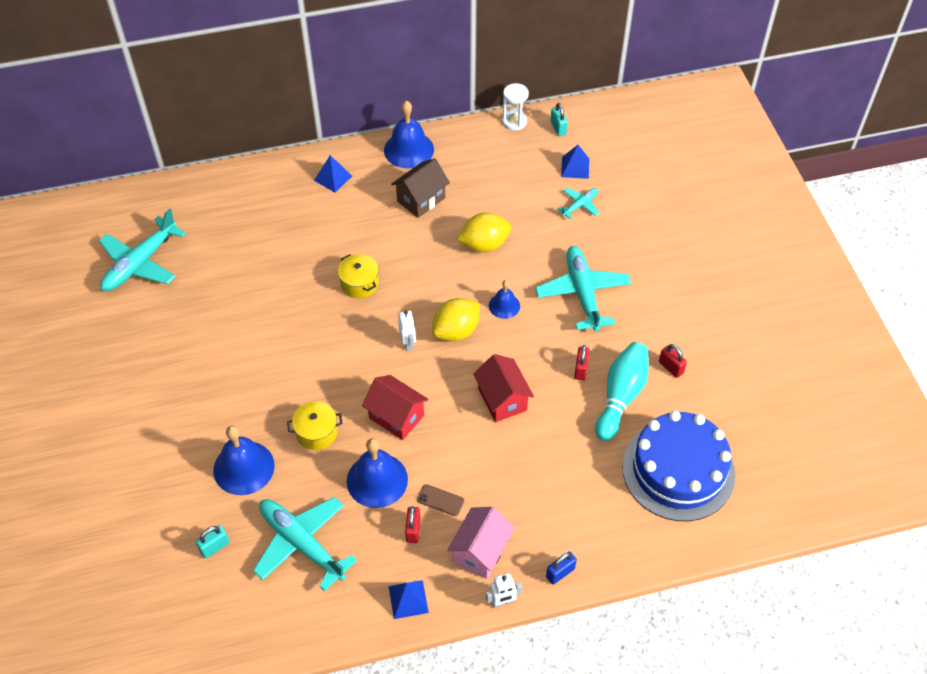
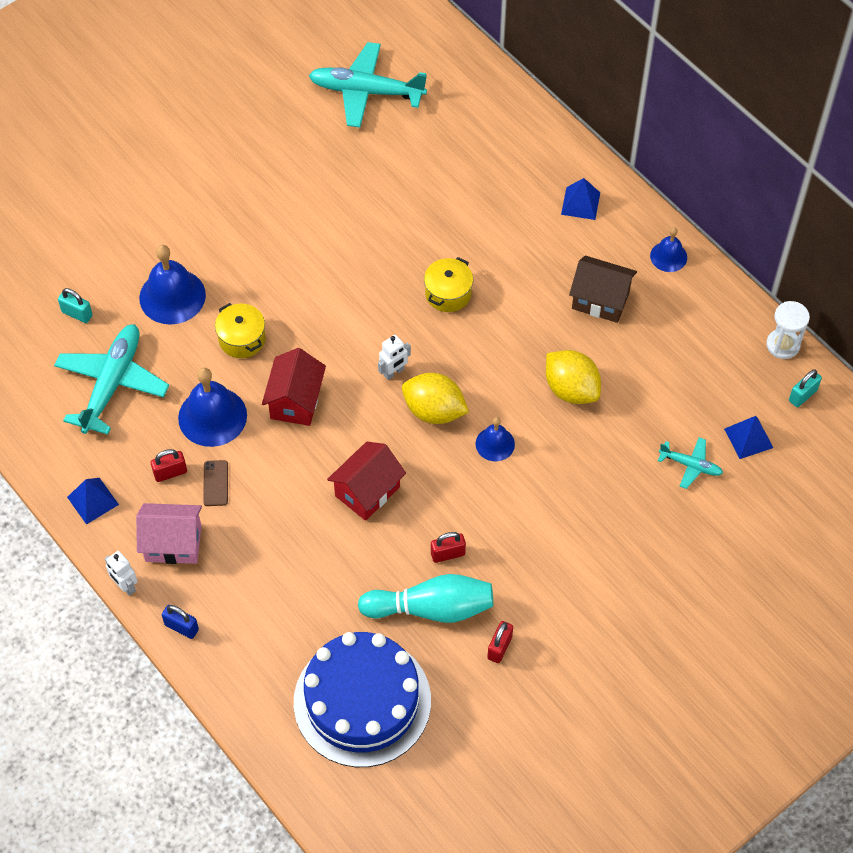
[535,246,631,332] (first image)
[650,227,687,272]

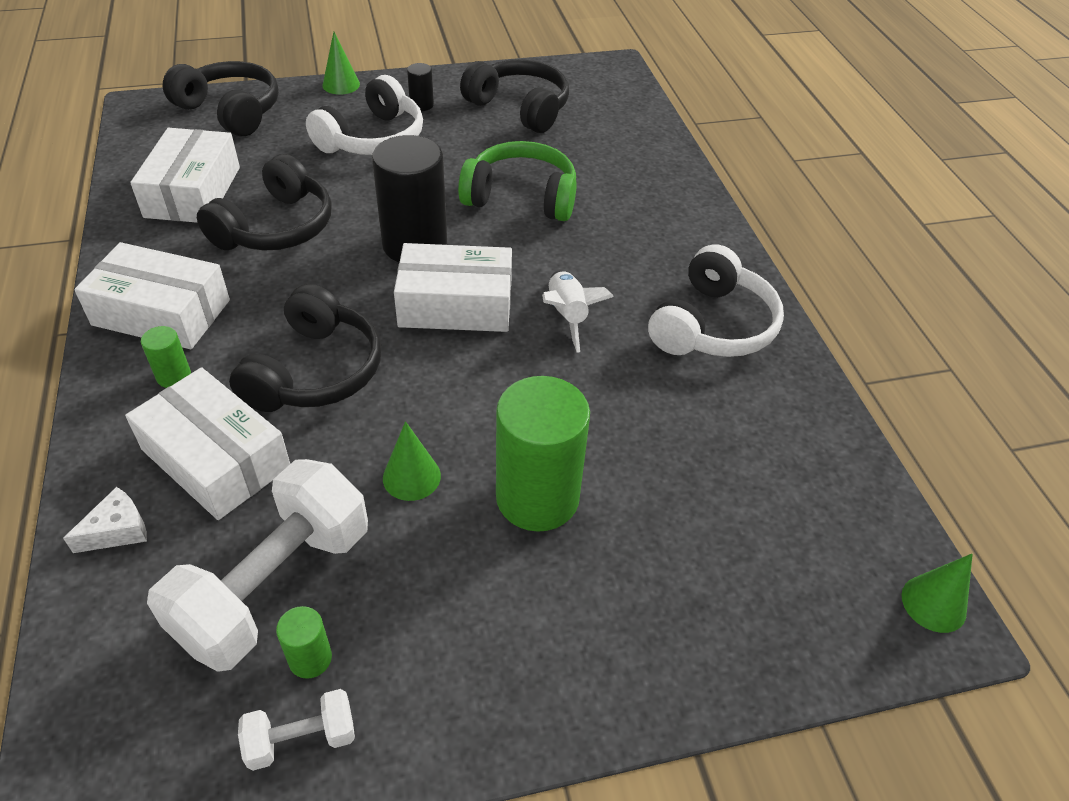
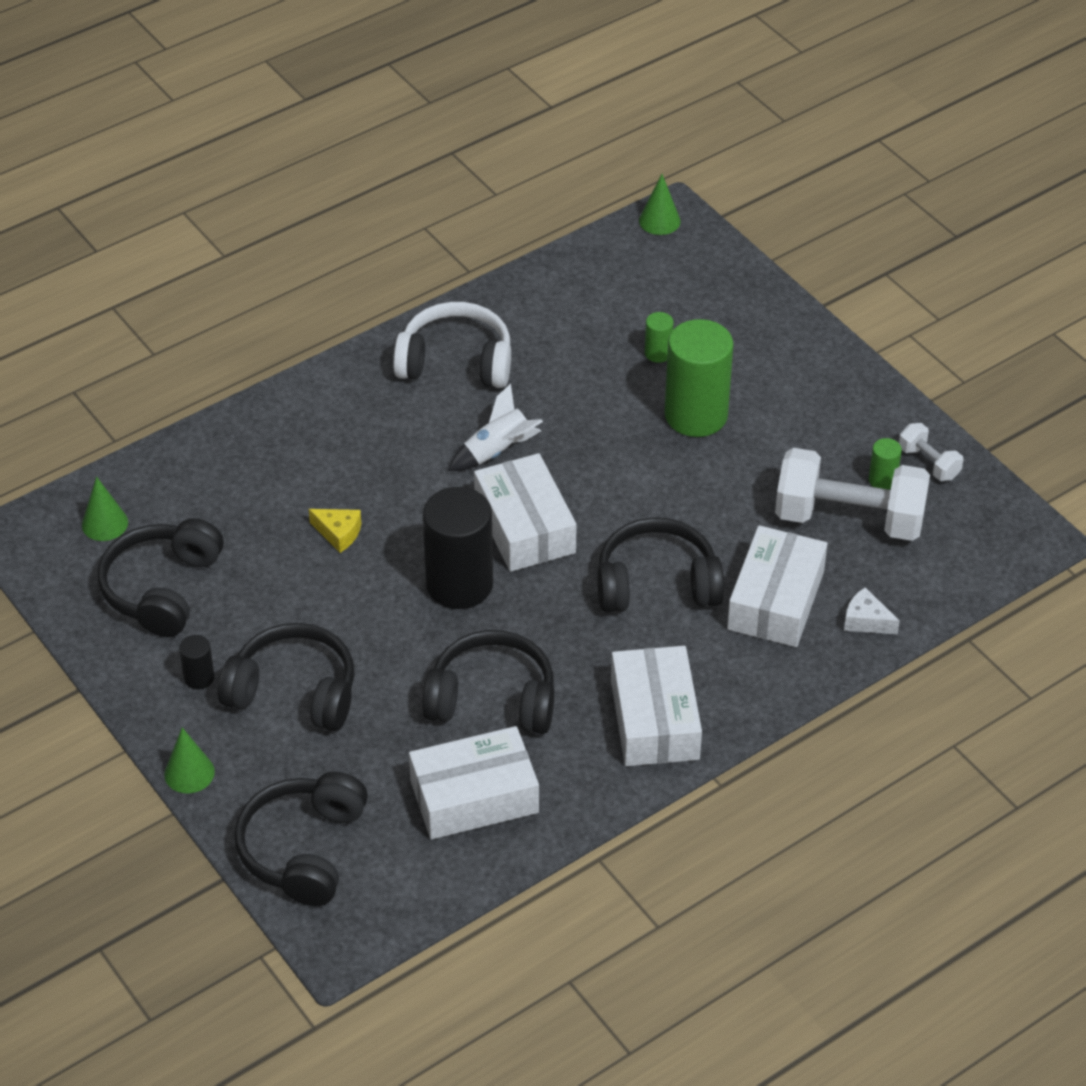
[645,312,674,363]
[82,477,128,541]
[309,509,361,553]
[218,623,354,731]

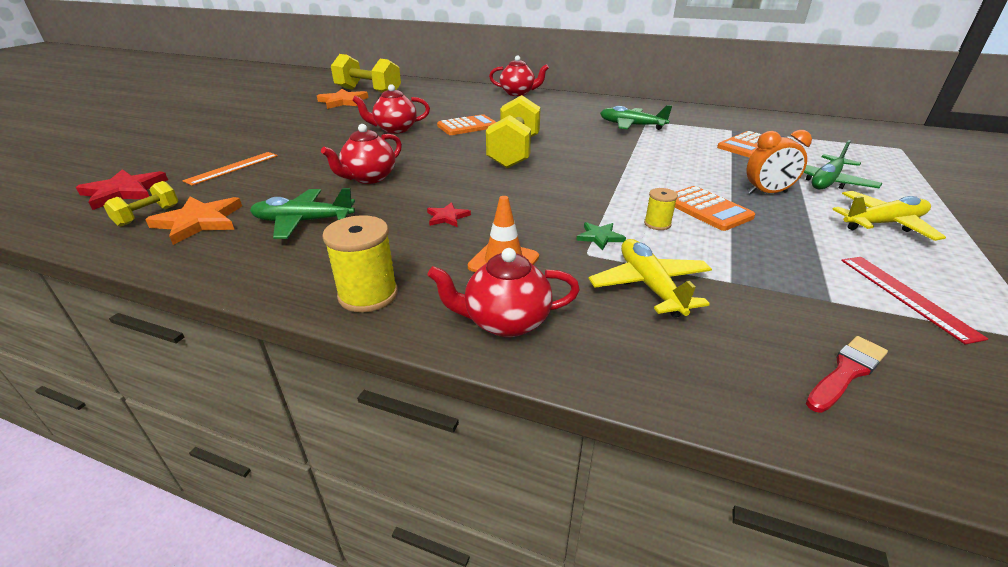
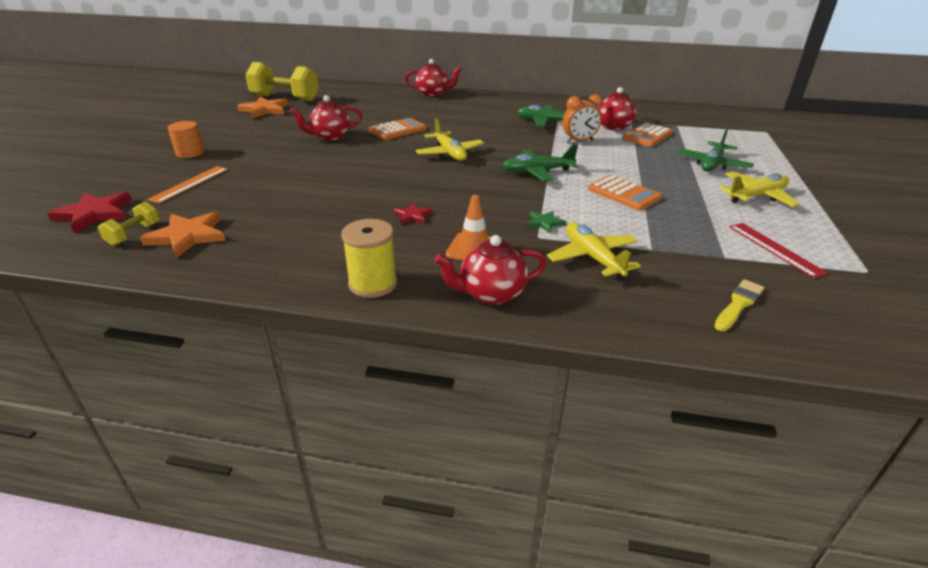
[644,188,678,230] (first image)
[168,121,204,158]
[502,144,578,181]
[598,87,637,131]
[563,94,602,143]
[416,118,484,161]
[714,279,764,331]

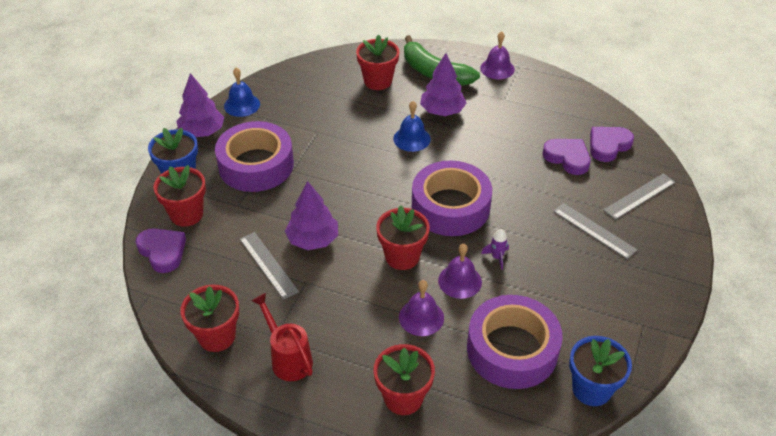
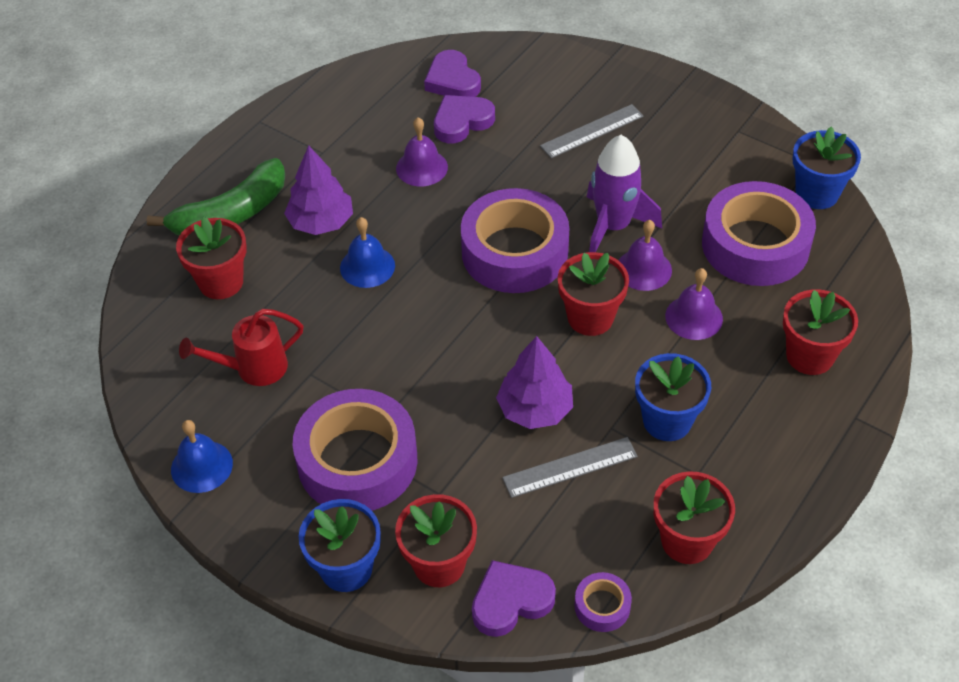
[176,73,224,137] (first image)
[603,173,676,220] (first image)
[575,572,632,632]
[635,353,711,441]
[179,309,303,386]
[396,117,448,186]
[587,135,662,252]

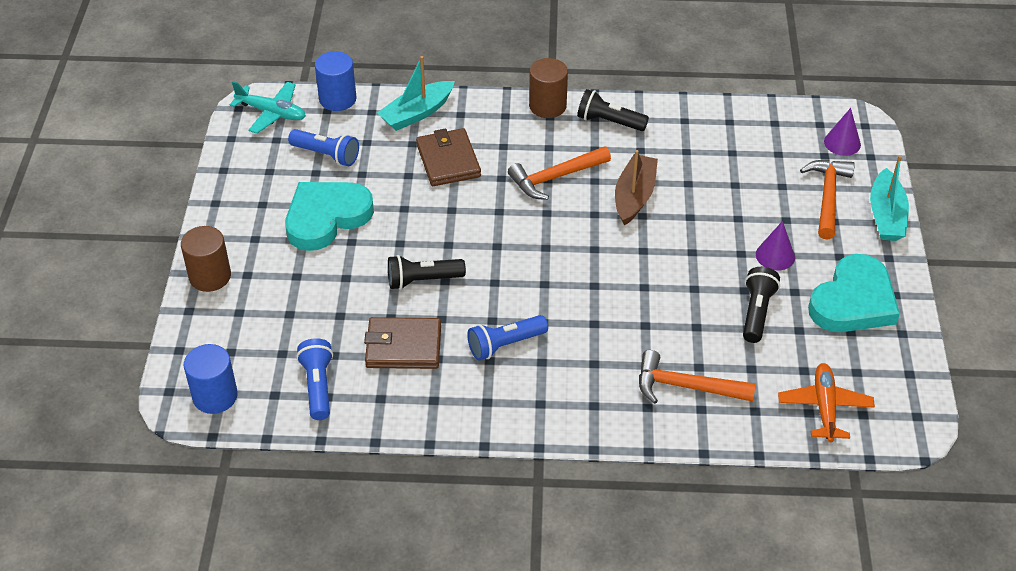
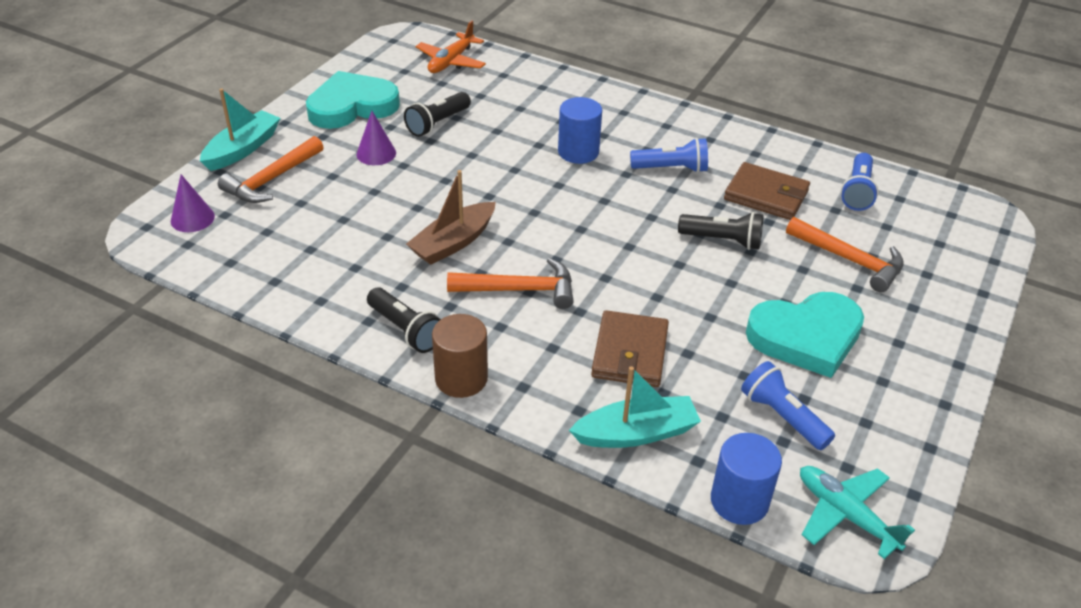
[181,226,231,292] (first image)
[558,97,602,164]
[786,217,904,292]

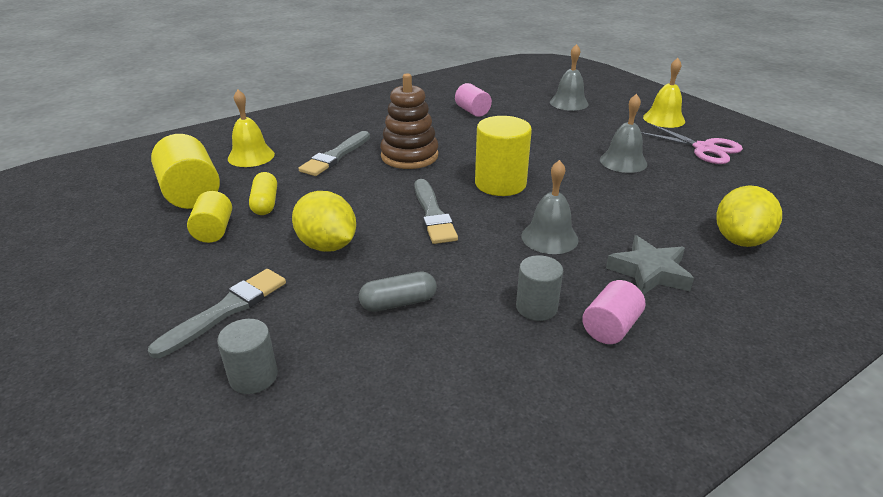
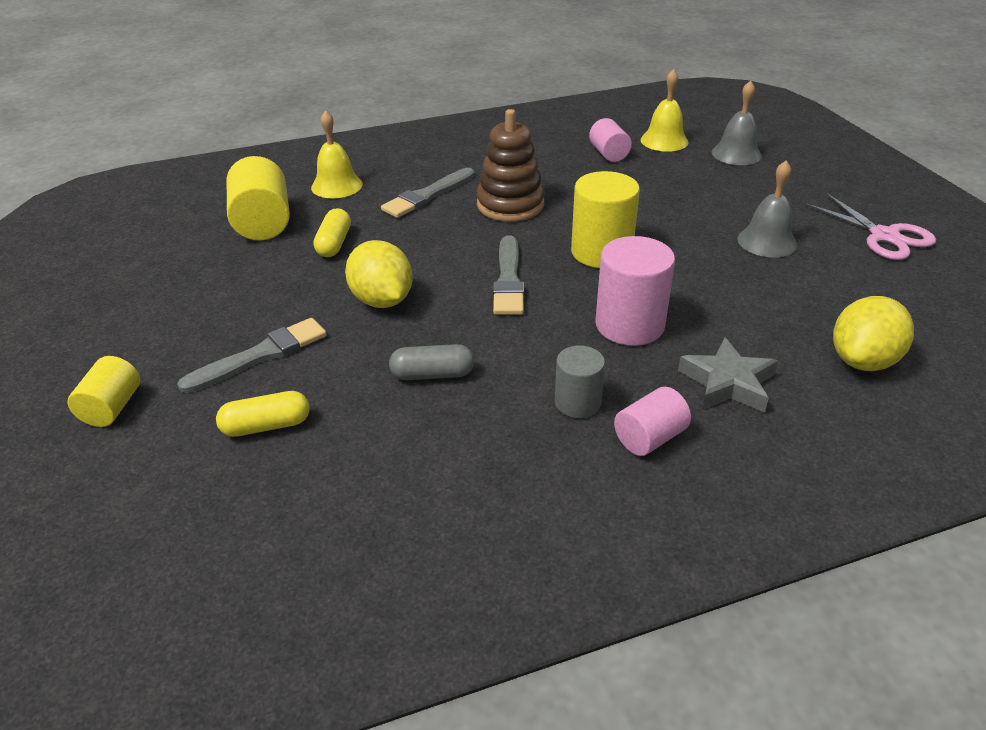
[67,356,140,427]
[641,69,689,152]
[216,391,310,437]
[596,236,675,346]

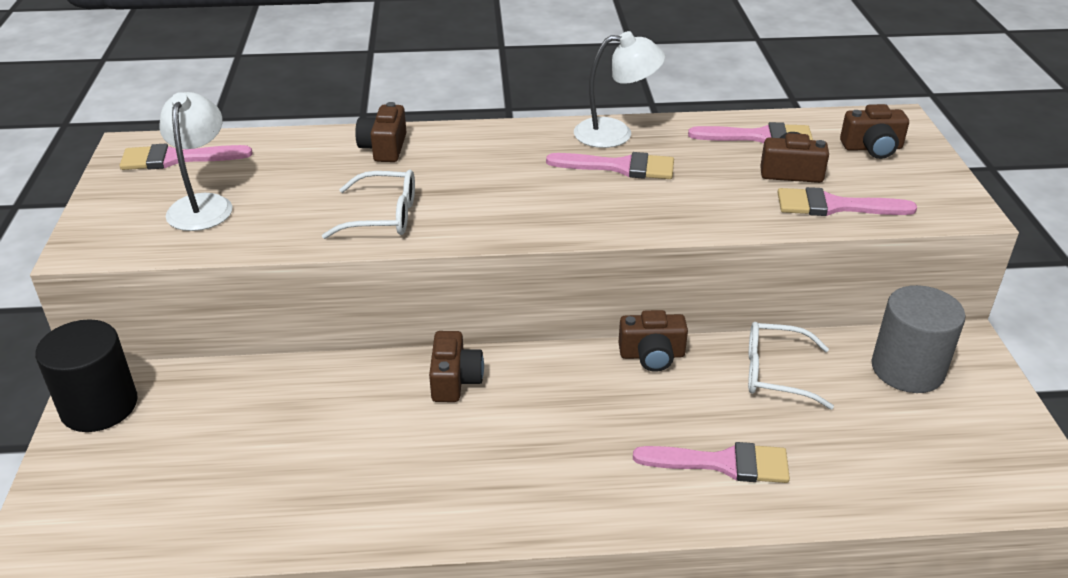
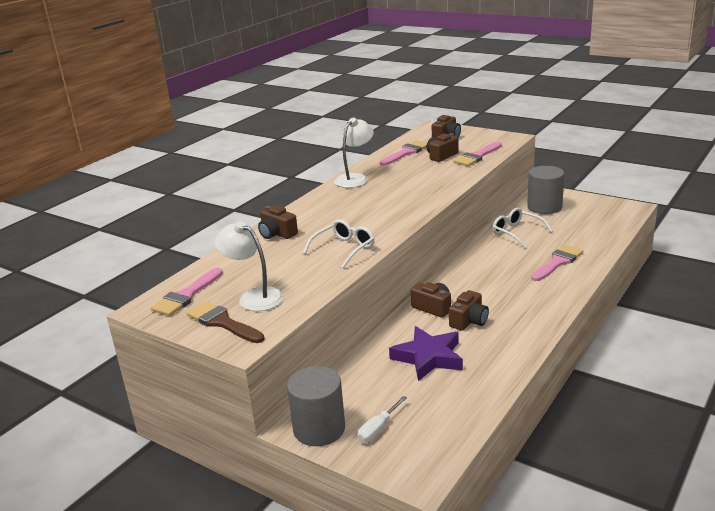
[546,152,674,179] (first image)
[187,301,264,343]
[357,396,407,443]
[389,326,463,381]
[449,290,489,331]
[287,366,345,446]
[493,208,553,248]

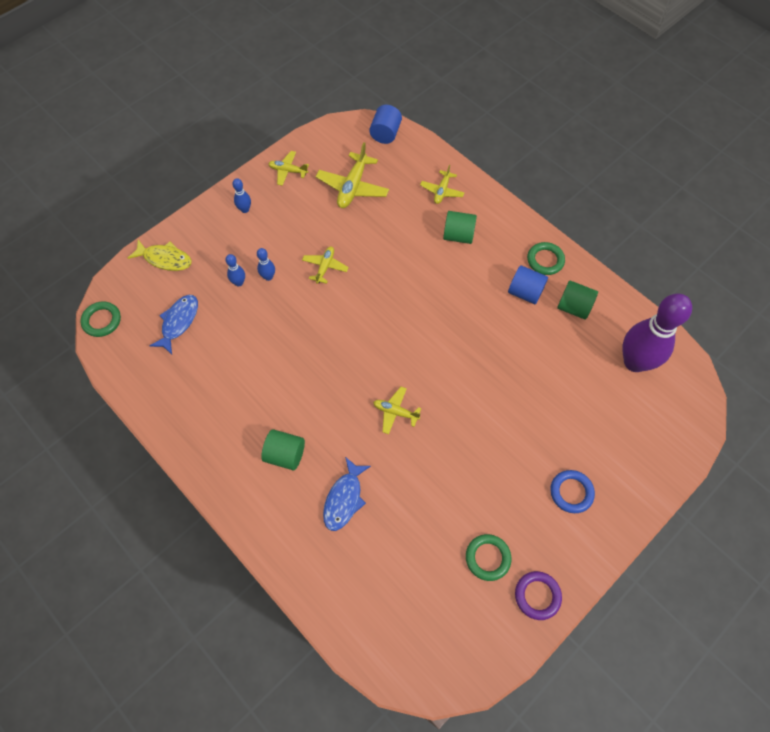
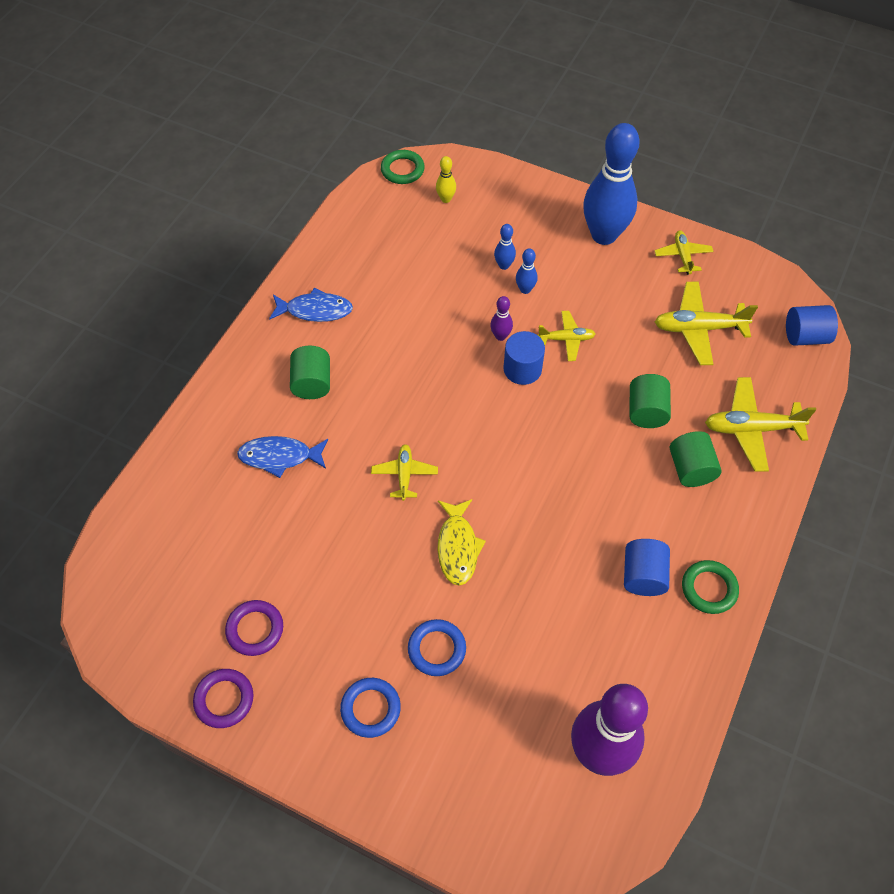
[408,619,466,676]
[436,156,456,203]
[490,296,513,341]
[503,331,545,385]
[437,499,486,586]
[269,288,353,322]
[629,374,671,428]
[225,600,283,656]
[583,123,640,245]
[705,377,816,472]

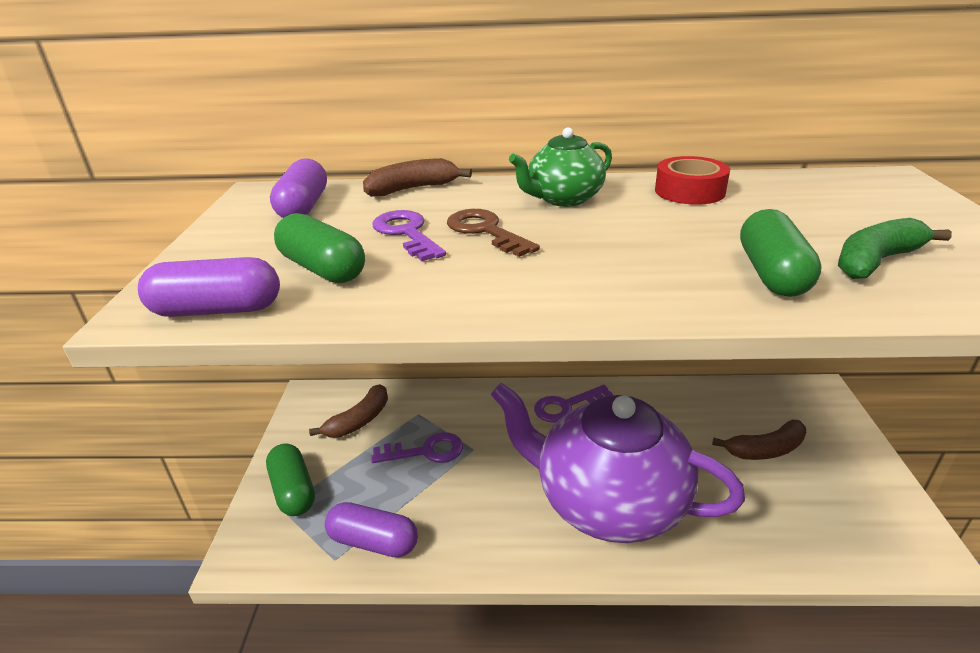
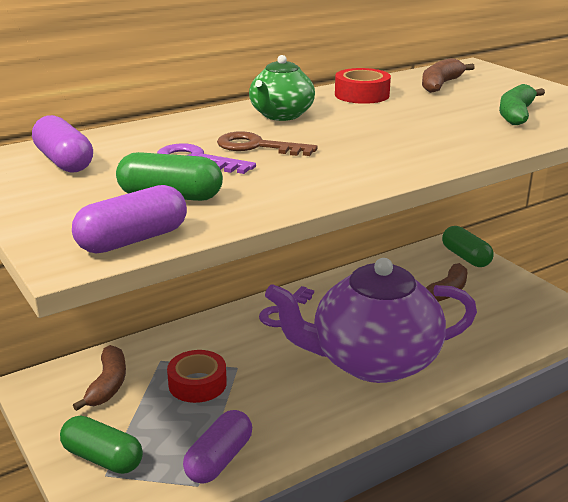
[422,58,475,93]
[442,226,494,267]
[167,350,227,403]
[183,410,252,483]

